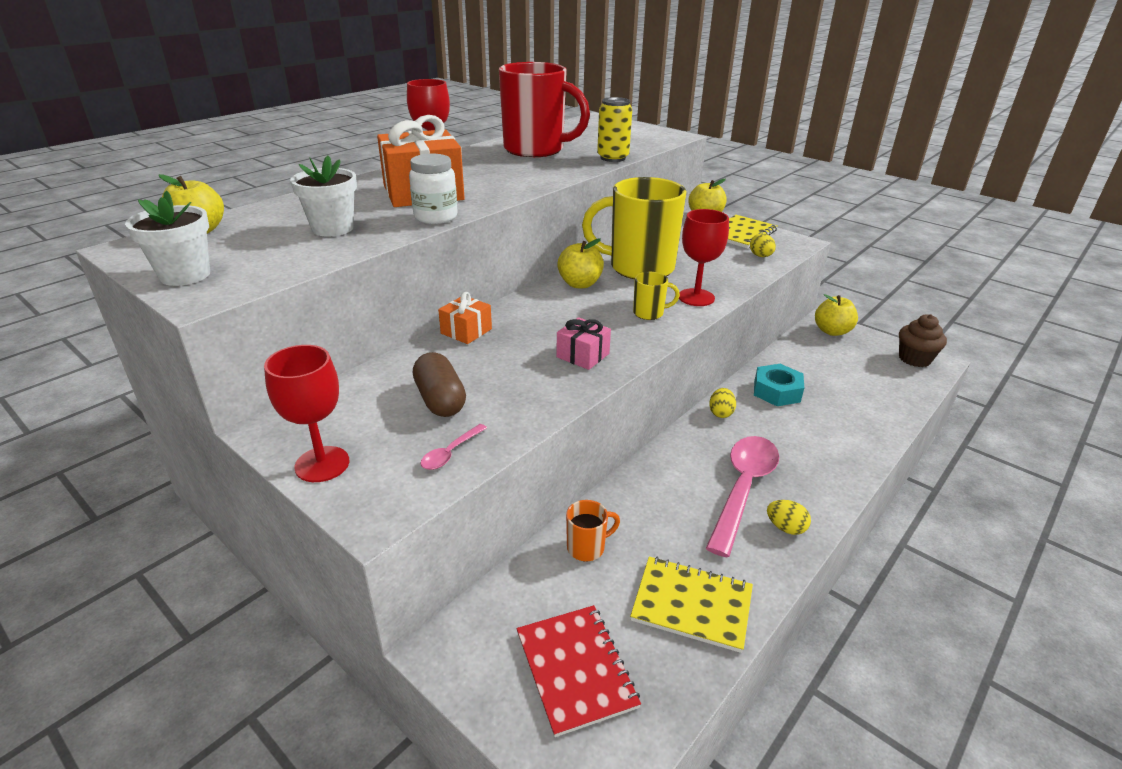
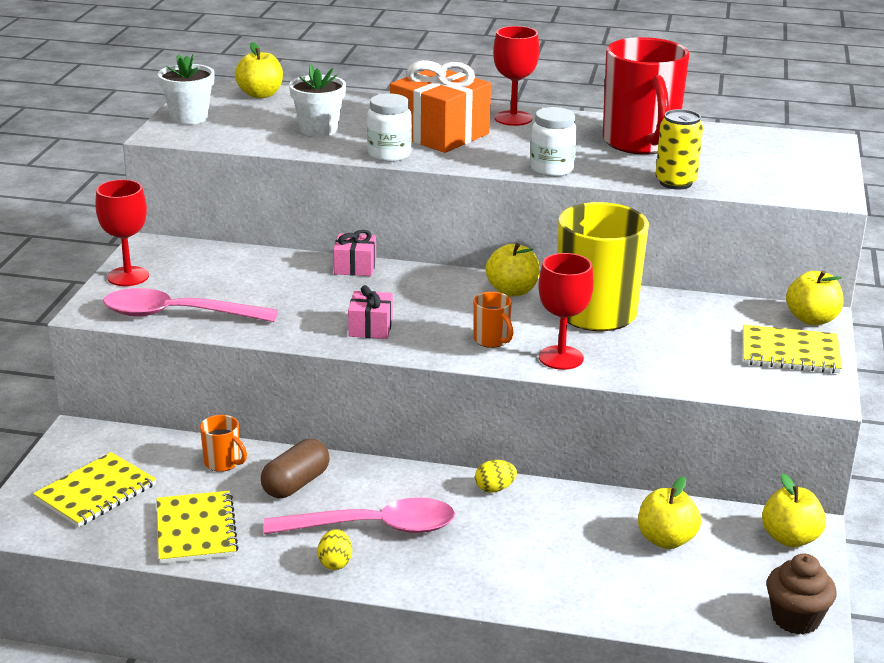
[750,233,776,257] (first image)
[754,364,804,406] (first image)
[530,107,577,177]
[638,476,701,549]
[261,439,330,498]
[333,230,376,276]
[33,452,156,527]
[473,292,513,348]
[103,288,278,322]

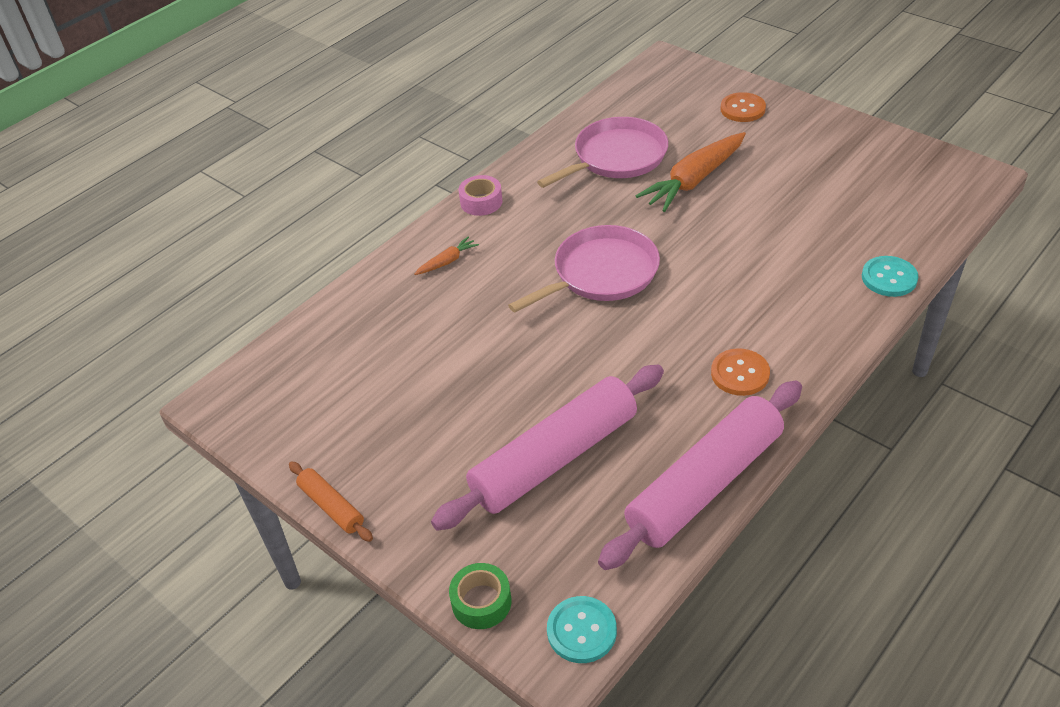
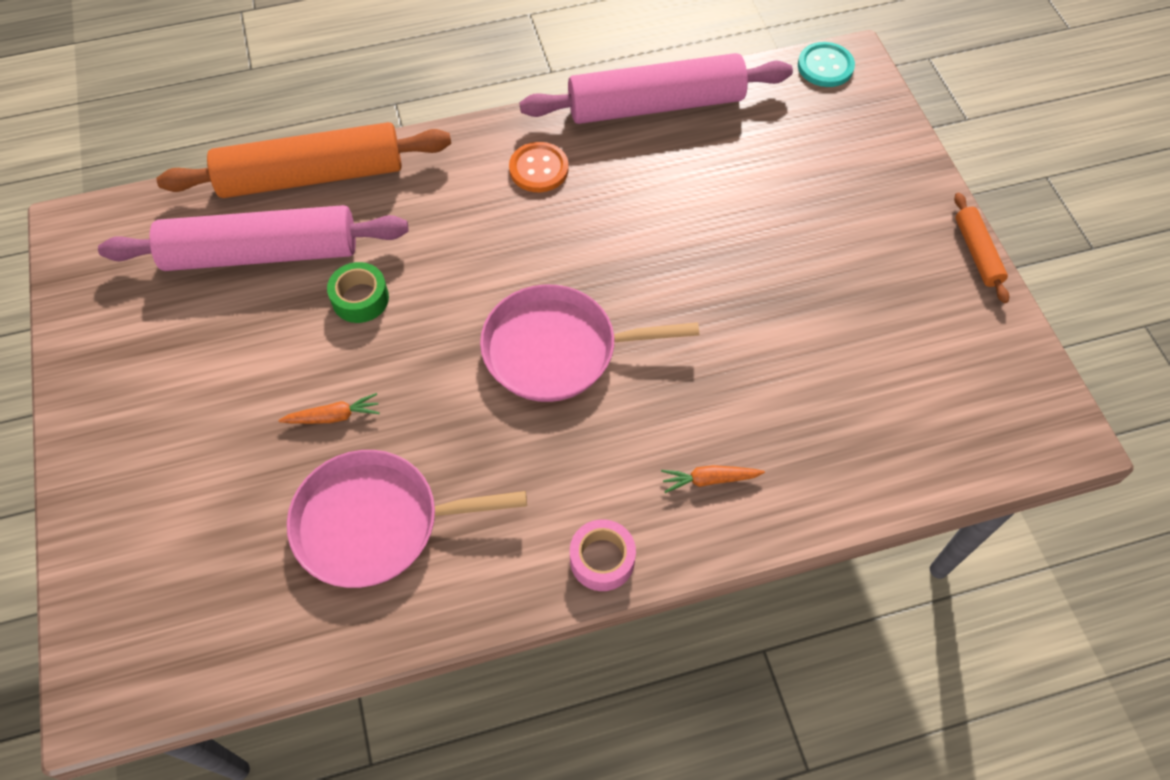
[720,92,766,122] (first image)
[98,205,409,271]
[327,262,389,323]
[157,122,451,198]
[278,393,380,424]

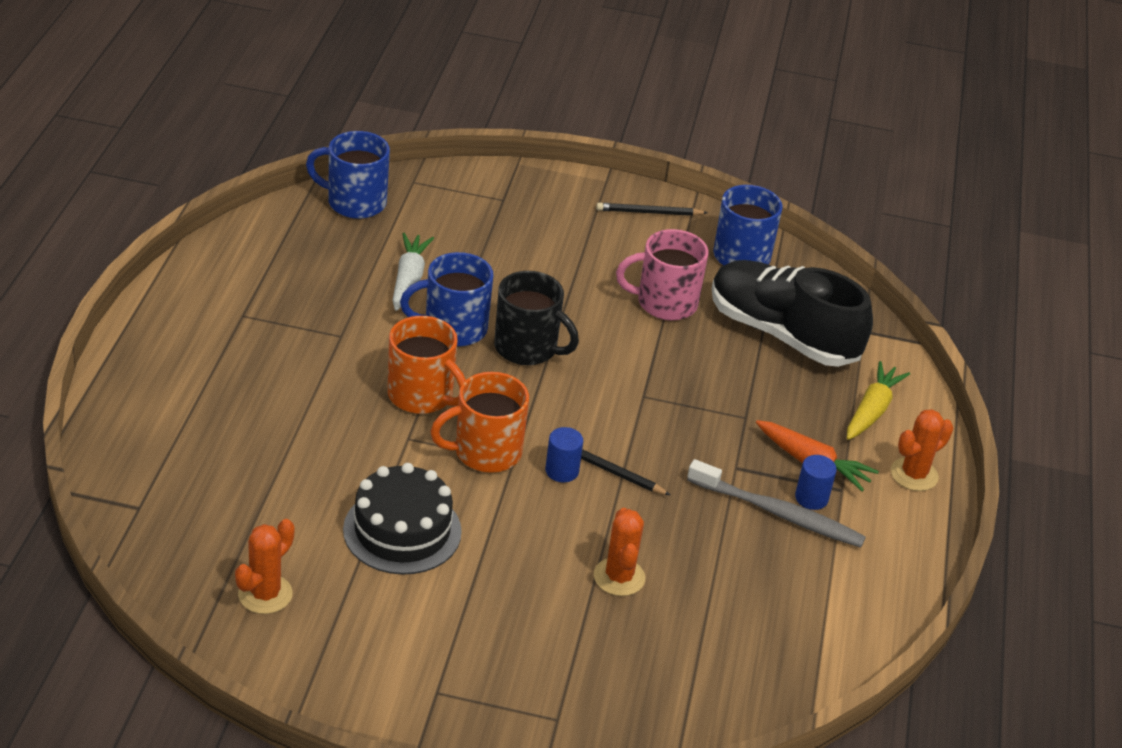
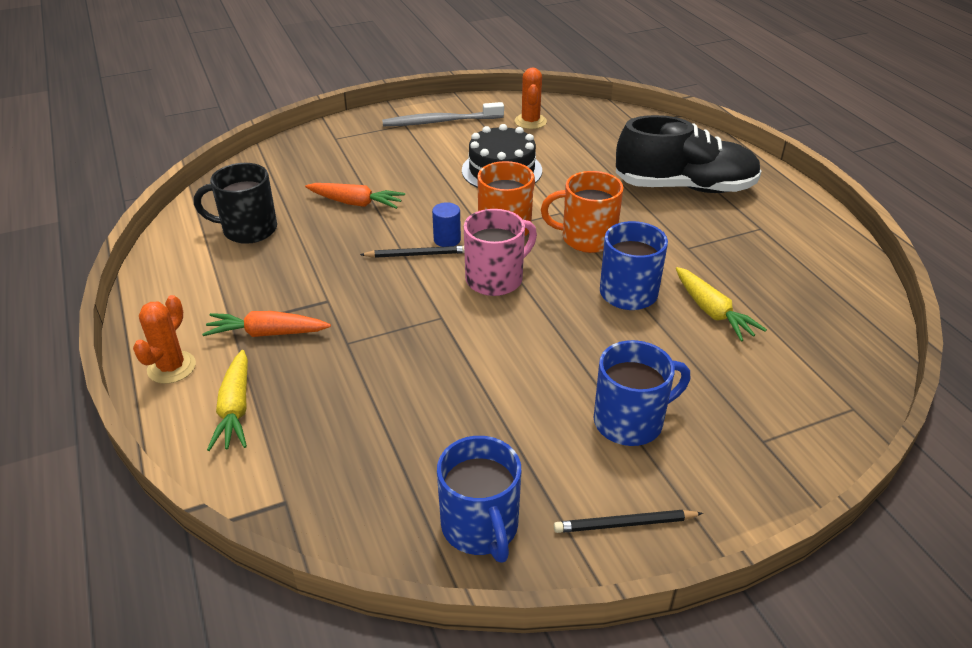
[795,455,837,510] (first image)
[594,340,690,446]
[194,163,277,244]
[464,209,537,296]
[382,102,504,126]
[616,115,762,193]
[305,183,405,209]
[676,267,767,342]
[554,510,703,533]

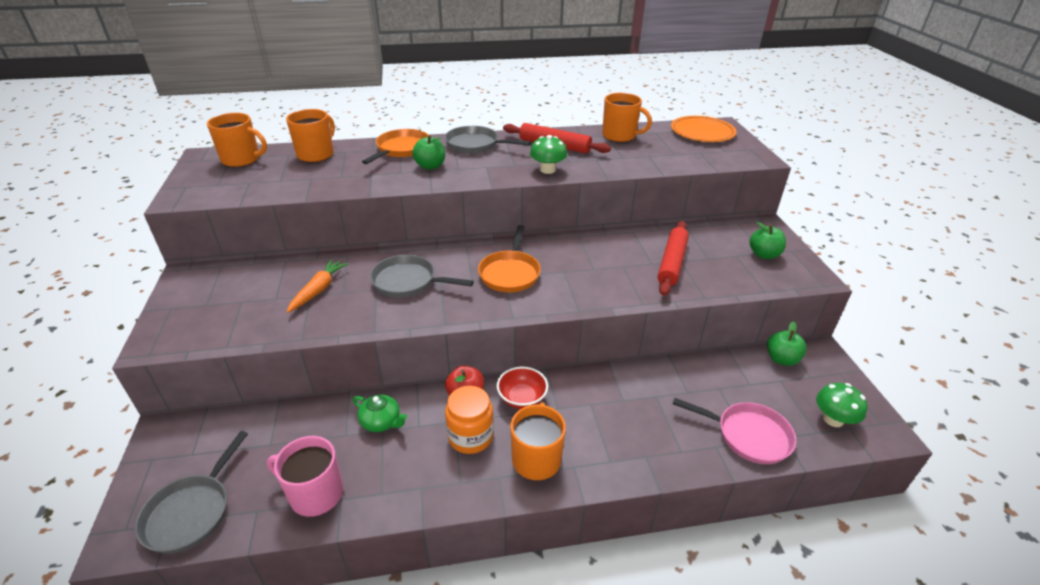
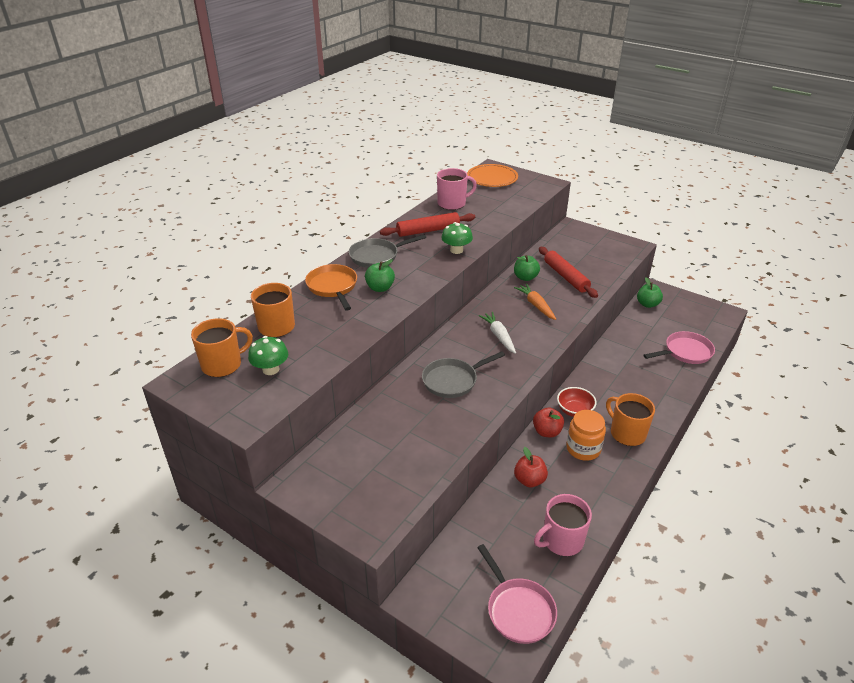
[514,284,556,320]
[514,255,540,281]
[248,336,288,375]
[514,447,548,487]
[479,312,516,354]
[477,544,557,644]
[437,168,477,210]

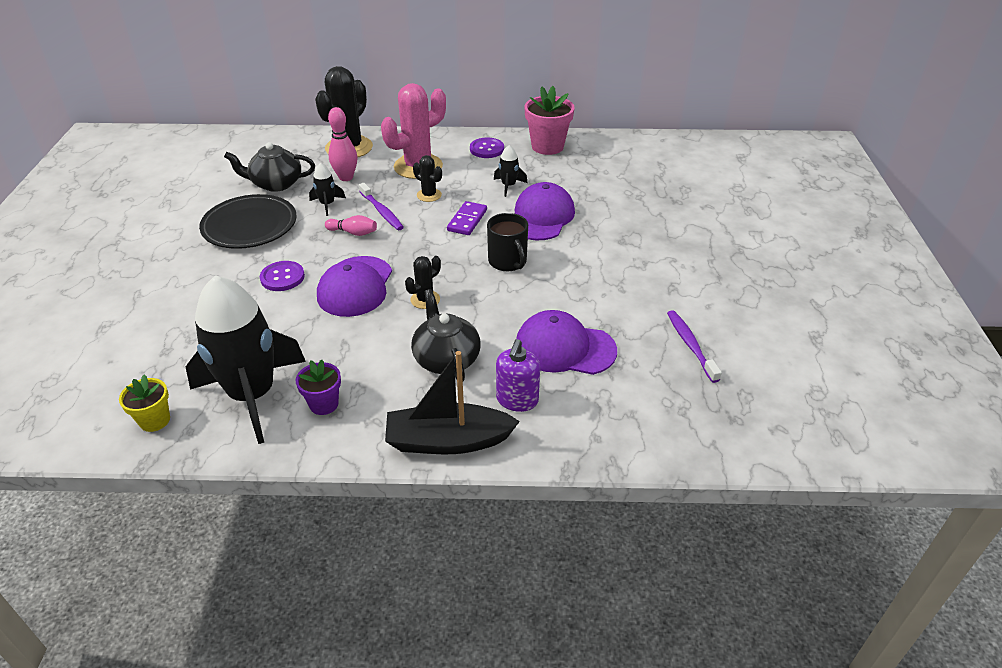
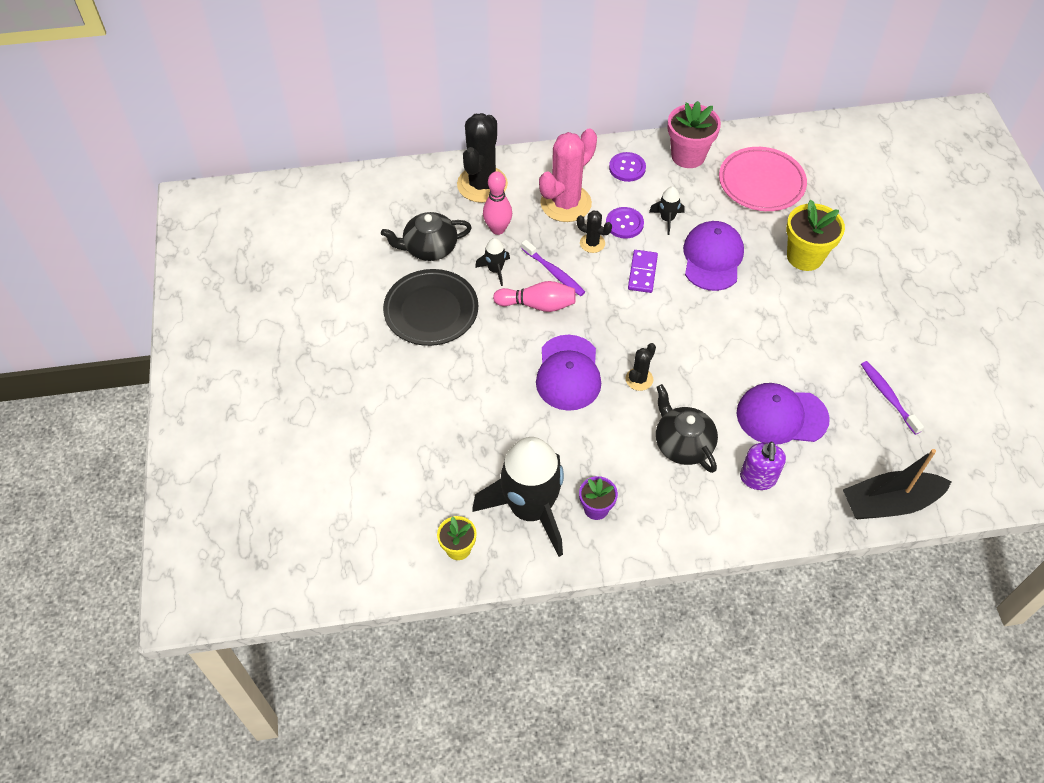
[487,213,528,271] (first image)
[719,147,807,211]
[786,200,845,271]
[606,207,644,239]
[843,449,952,519]
[493,281,576,312]

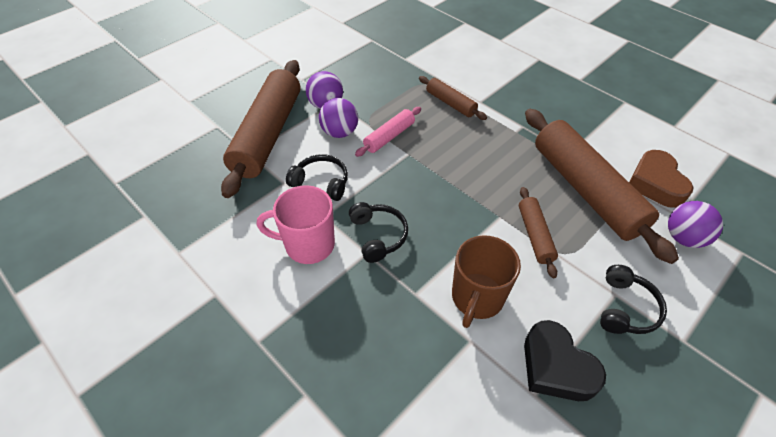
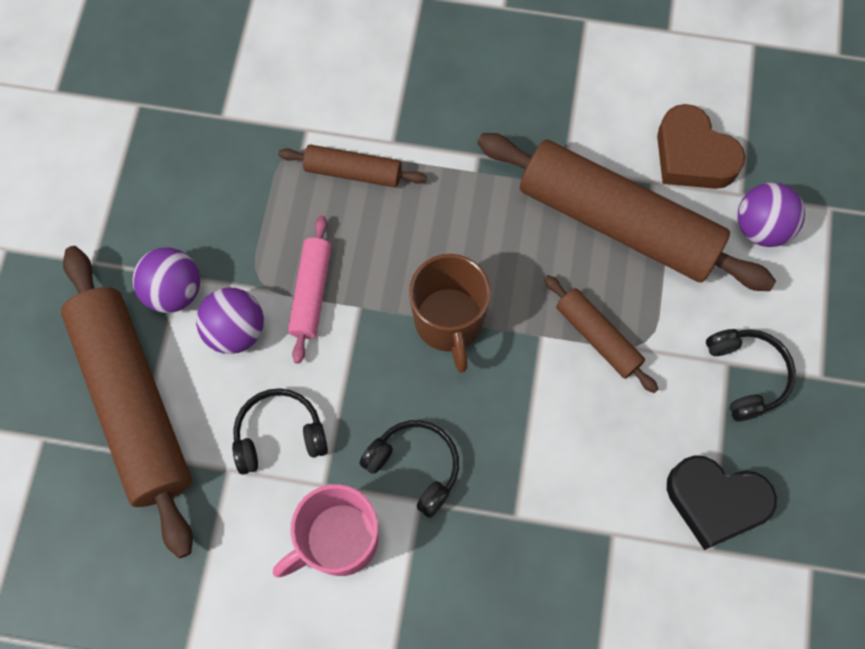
[409,254,491,373]

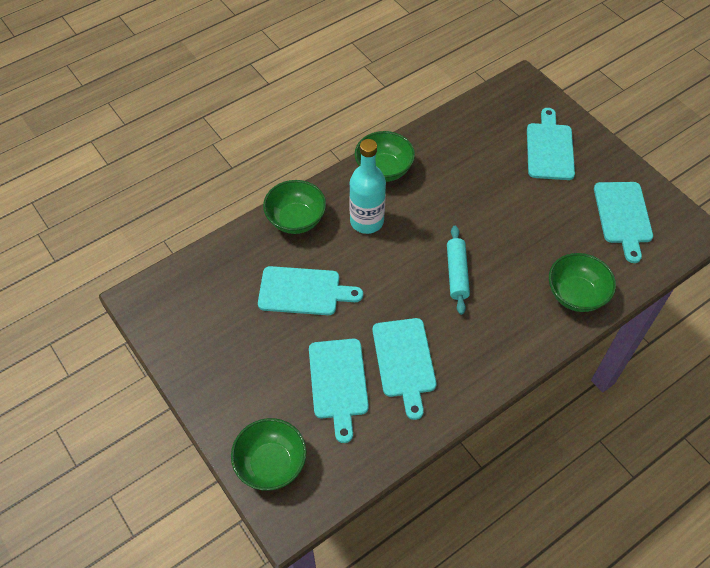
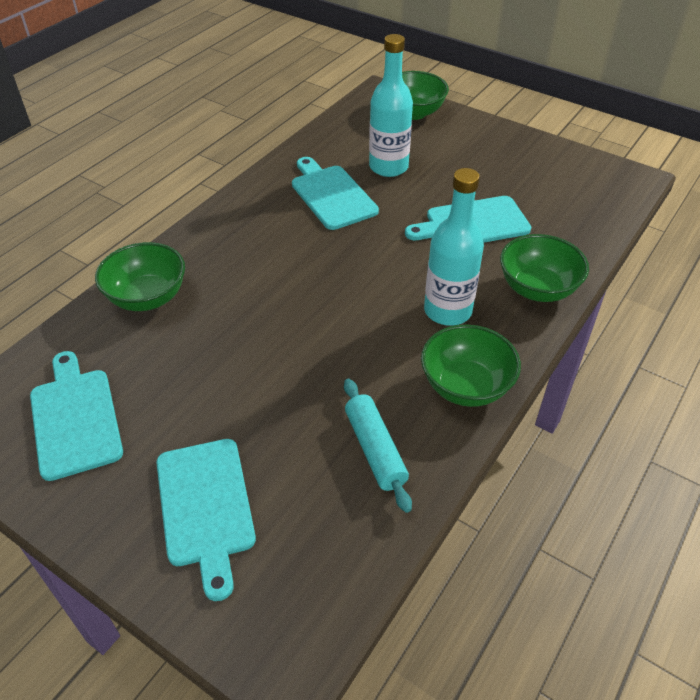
[344,379,412,513]
[369,34,413,177]

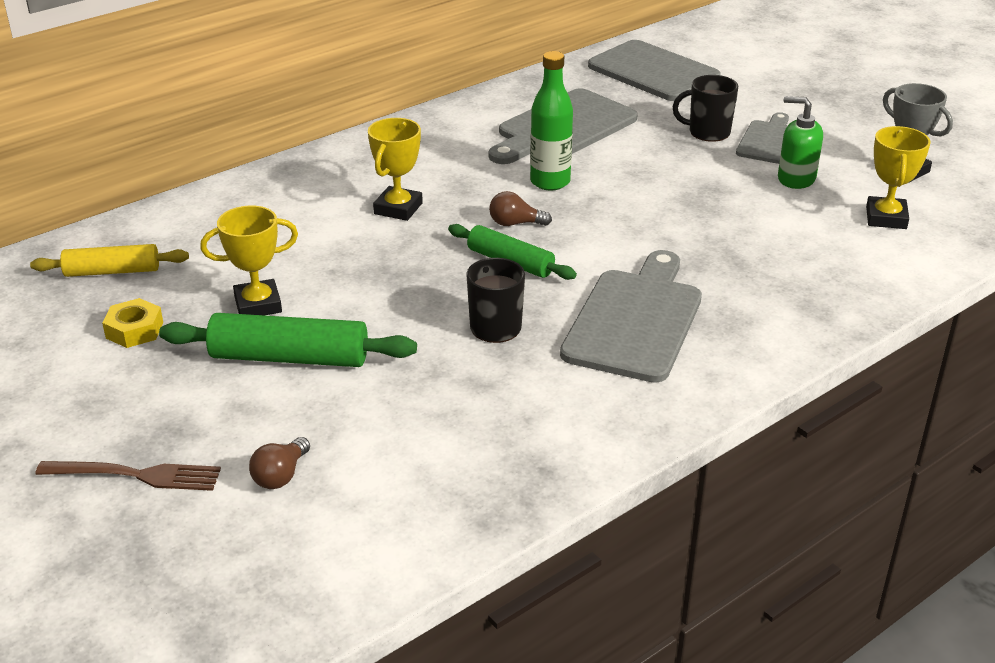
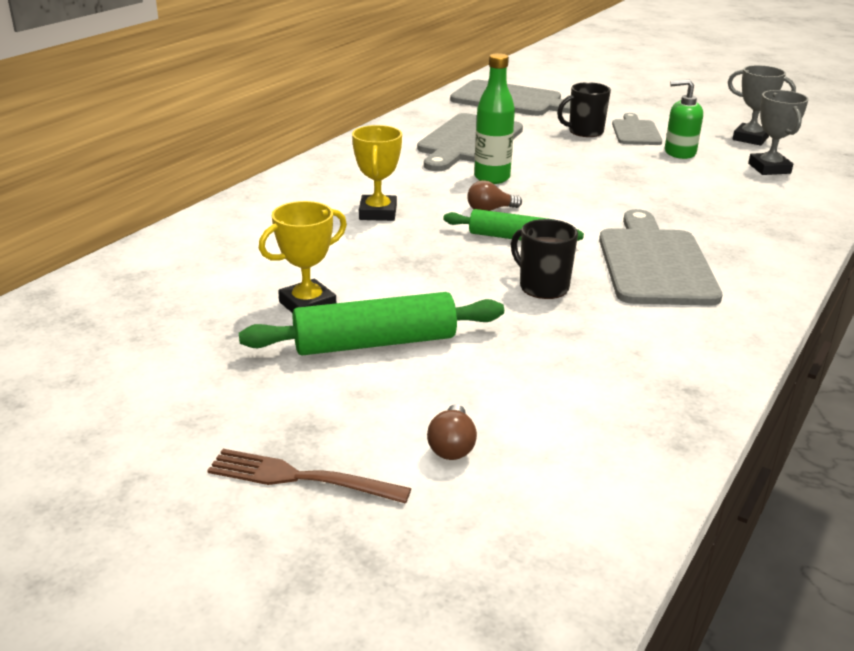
[30,244,189,277] (first image)
[102,298,163,348] (first image)
[748,90,809,175]
[207,449,411,504]

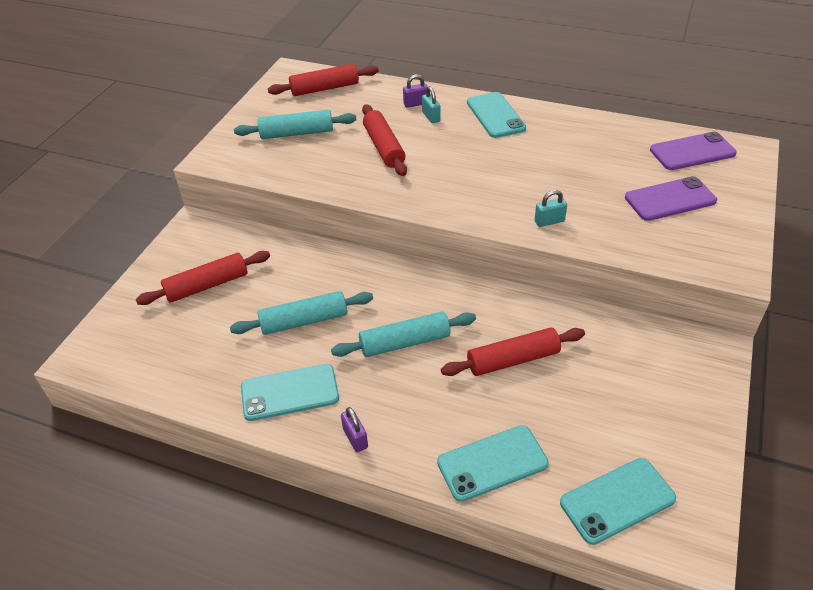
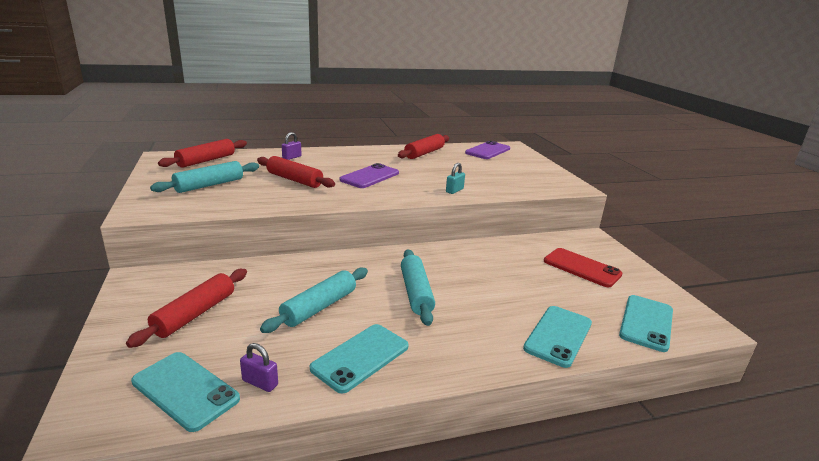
[422,86,440,123] (first image)
[544,248,622,287]
[240,343,278,392]
[398,134,449,159]
[131,352,240,432]
[340,163,399,188]
[401,249,435,326]

